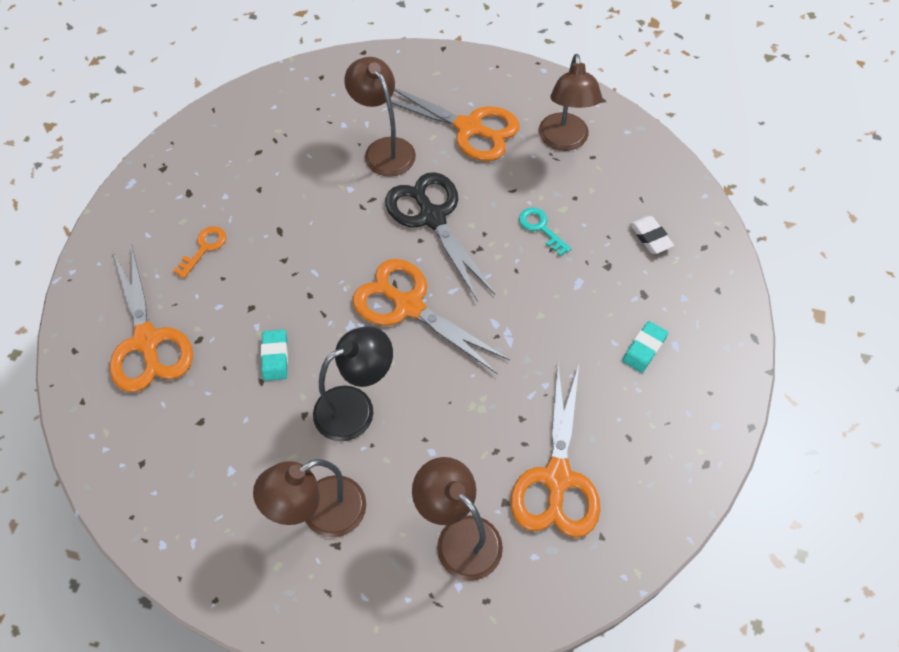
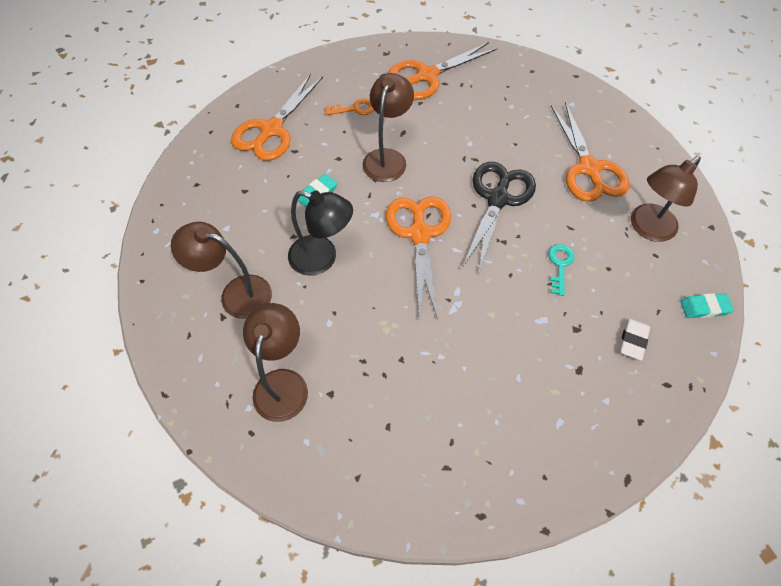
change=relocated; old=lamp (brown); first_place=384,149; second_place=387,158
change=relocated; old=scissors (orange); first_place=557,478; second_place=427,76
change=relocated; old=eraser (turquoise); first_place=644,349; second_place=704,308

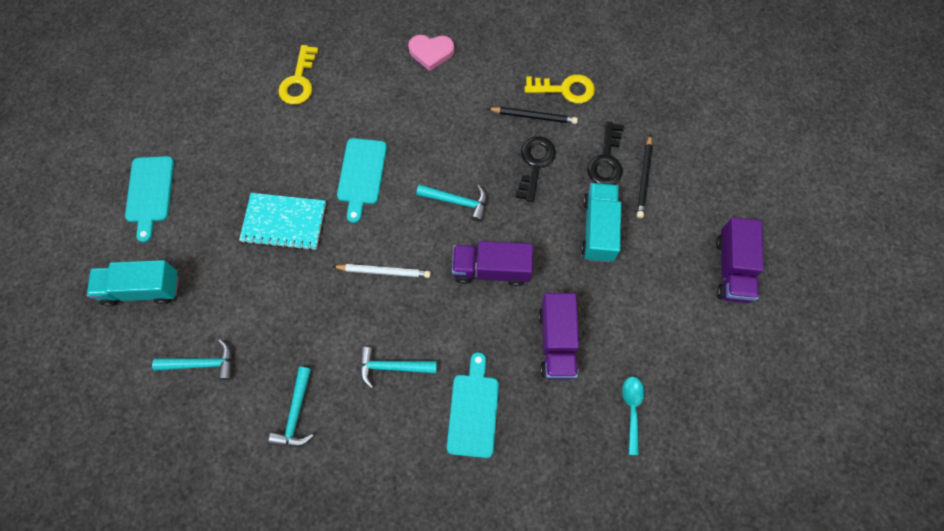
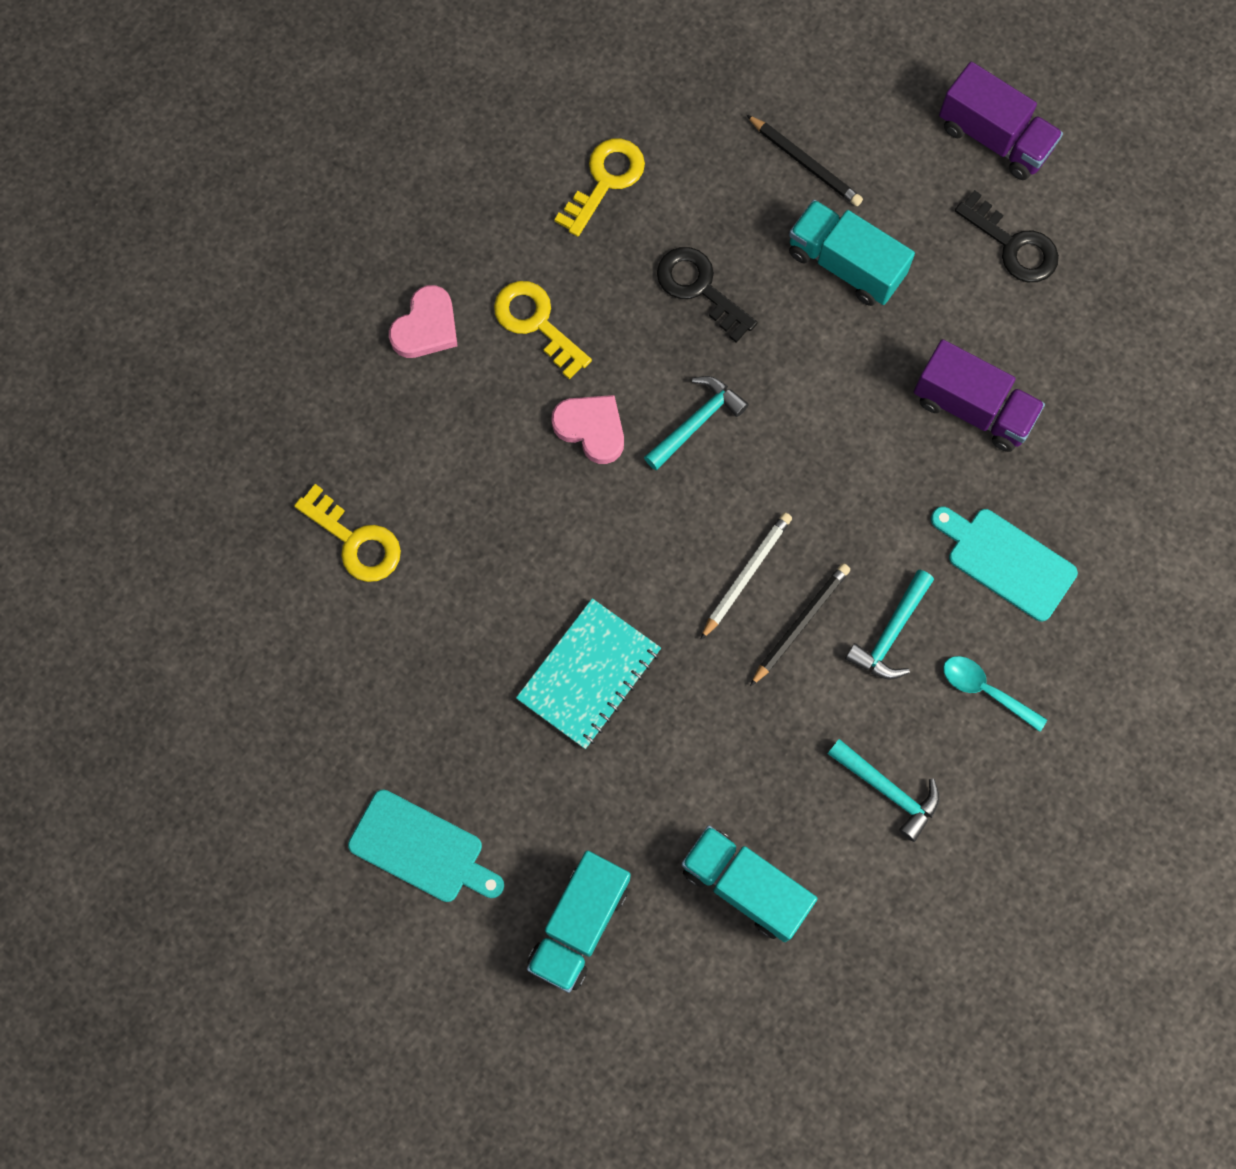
change=missing; old=cutting board (turquoise); first_place=361,175
change=missing; old=truck (purple); first_place=491,269
change=appeared; new=key (yellow); second_place=536,322
change=appeared; new=heart (pink); second_place=591,429
change=relocated; old=pencil (black); first_place=534,116; second_place=800,623
change=relocated; old=key (black); first_place=606,160; second_place=1013,245
change=relocated; old=spoon (turquoise); first_place=632,409; second_place=985,690
change=exchanged; old=hammer (turquoise); new=truck (turquoise); first_place=202,363; second_place=745,886

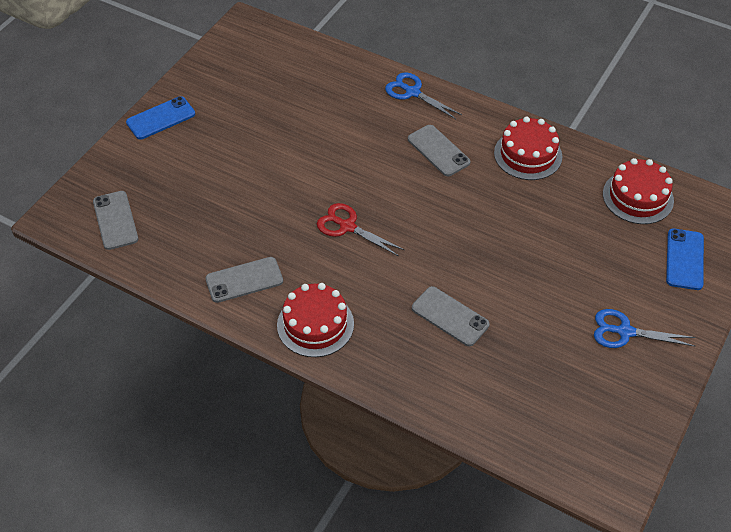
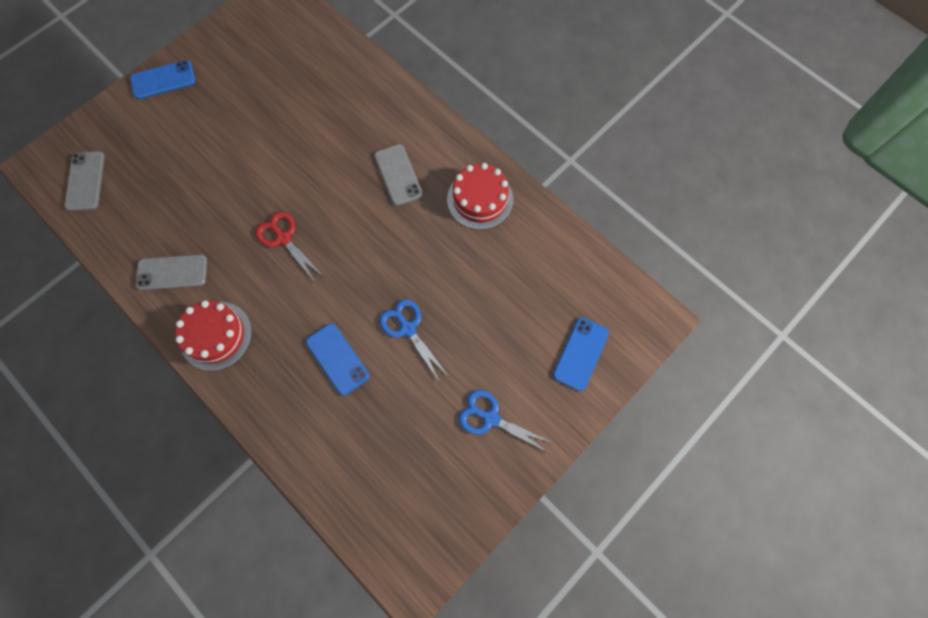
change=missing; old=cake (red); first_place=638,197
change=relocated; old=scissors (blue); first_place=412,92; second_place=408,329
change=colour; old=phone (grey); new=phone (blue); first_place=450,316; second_place=337,359

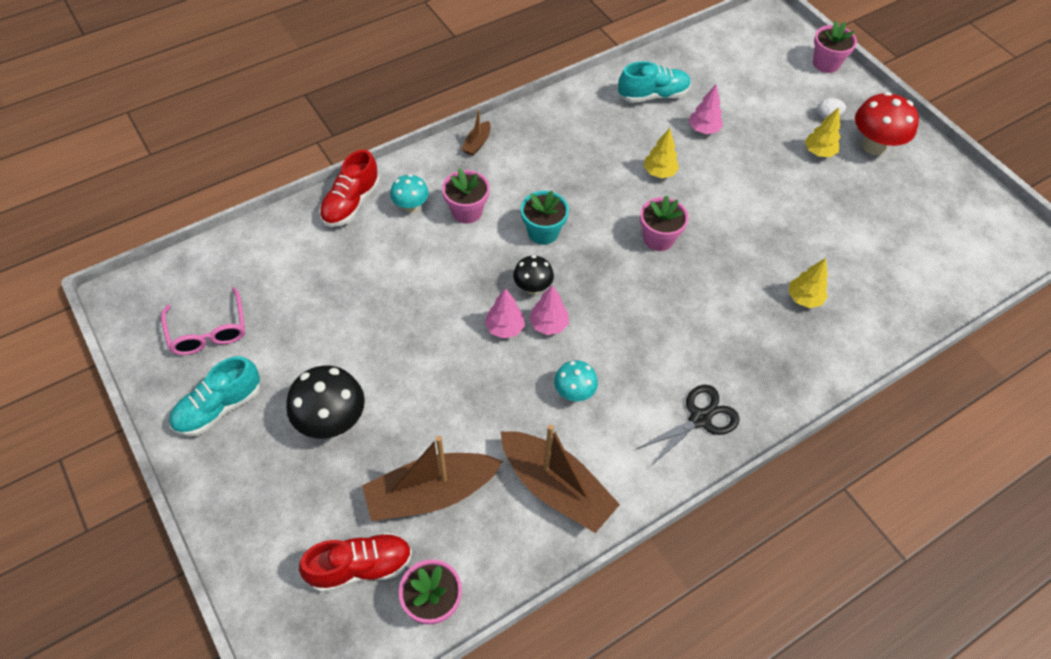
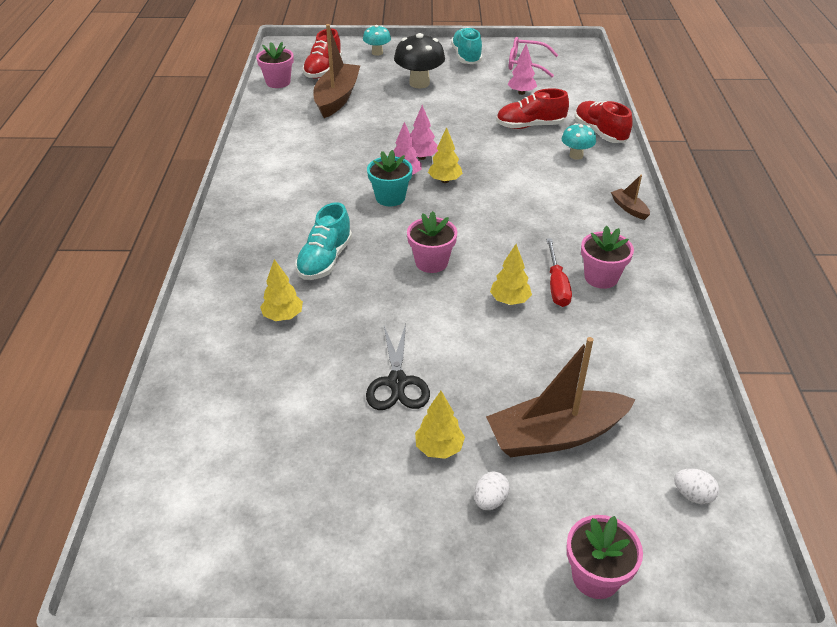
change=missing; old=mushroom (red); first_place=874,146
change=appeared; new=shoe (red); second_place=530,126
change=appeared; new=screwdriver (red); second_place=556,285
change=appeared; new=egg (white); second_place=692,495
change=relocated; old=flower pot (pink); first_place=467,211; second_place=601,277
change=relocated; old=boat (brown); first_place=556,488; second_place=556,435
change=relocated; old=flower pot (turquoise); first_place=543,232; second_place=390,197
change=relocated; old=mushroom (turquoise); first_place=574,392; second_place=377,53
change=relocated; old=shoe (turquoise); first_place=653,95; second_place=325,260
change=relocated; old=scissors (black); first_place=700,419; second_place=397,382
change=relocated; old=tree (pink); first_place=703,129; second_place=521,93
change=exchanged; old=mushroom (black); new=tree (yellow); first_place=532,287; second_place=445,180

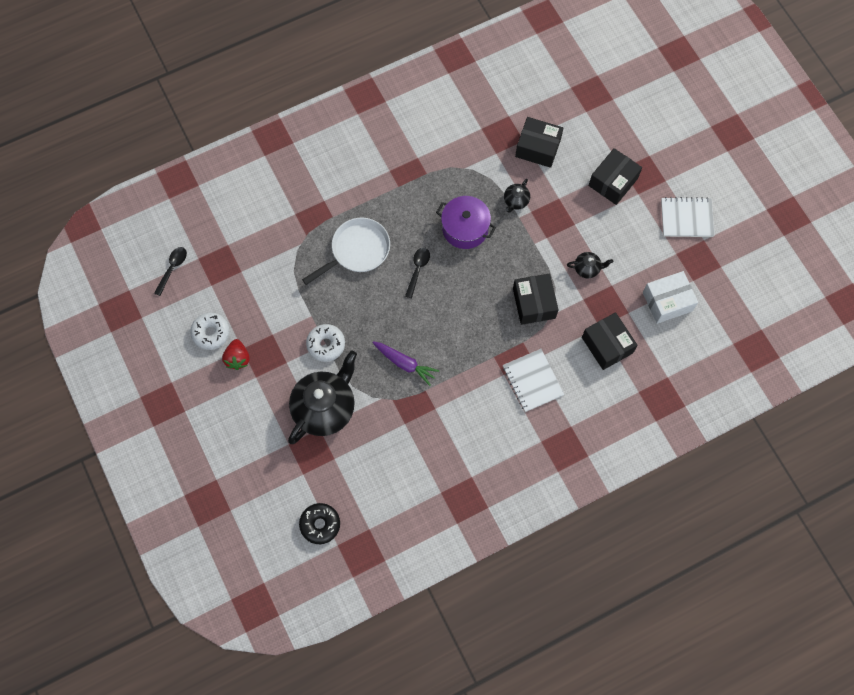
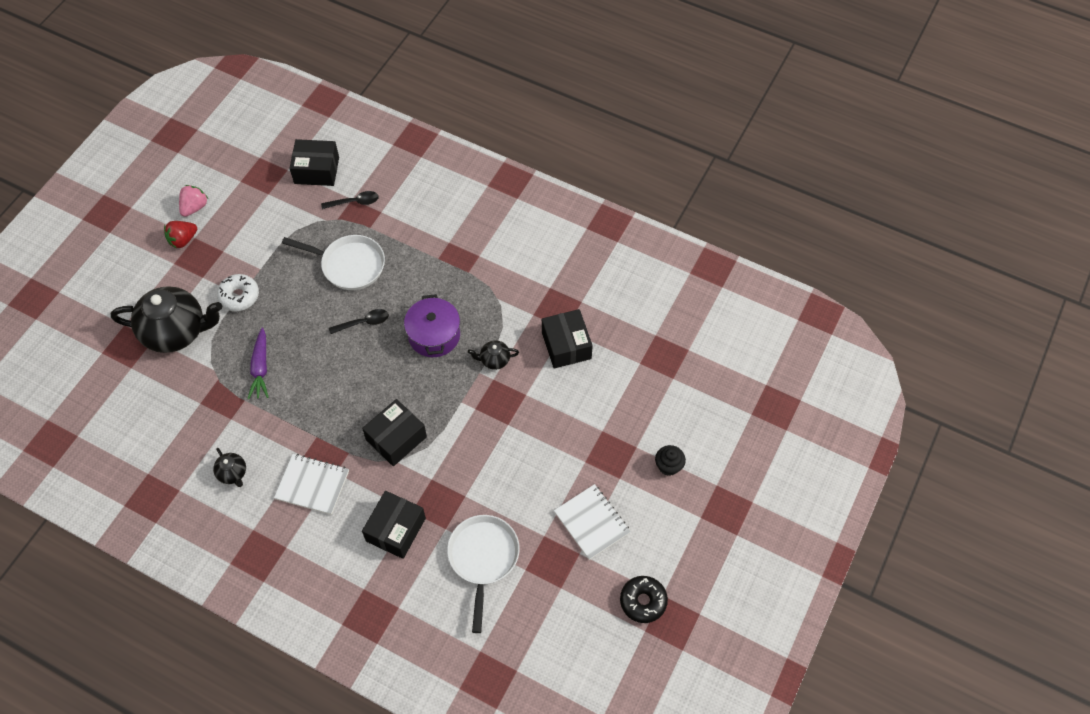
change=appeared; new=cupcake (black); second_place=668,466
change=relocated; old=spoon (black); first_place=172,268; second_place=354,202
change=relocated; old=donut (black); first_place=320,524; second_place=643,601
change=relocated; old=teapot (black); first_place=587,268; second_place=233,473
change=relocated; old=box (black); first_place=613,182; second_place=316,170
change=exchanged; old=donut (white); new=strawberry (pink); first_place=211,333; second_place=194,207
change=exchanged; old=box (white); new=pan (white); first_place=667,301; second_place=483,558
change=spun; old=notebook (white); first_place=532,381; second_place=312,485; degrees=75

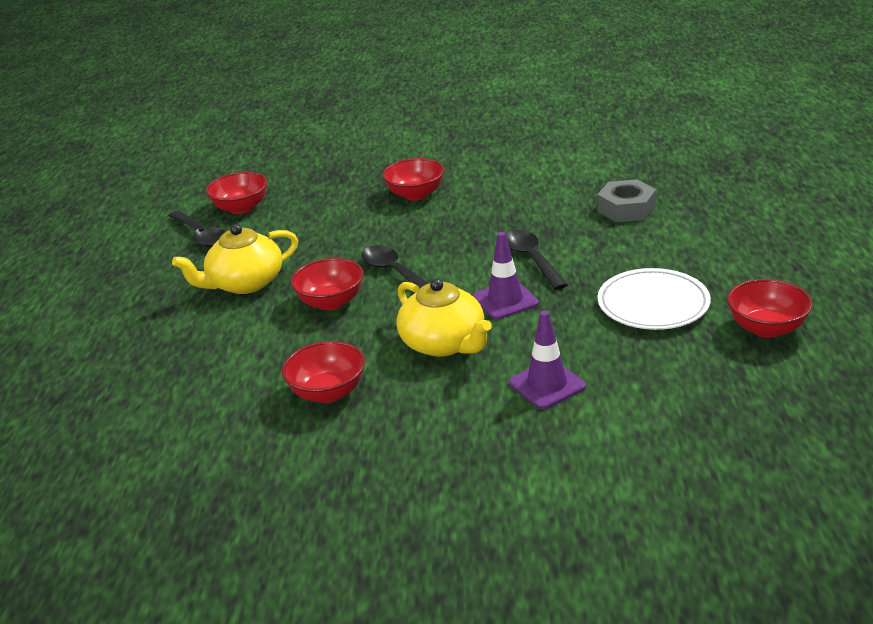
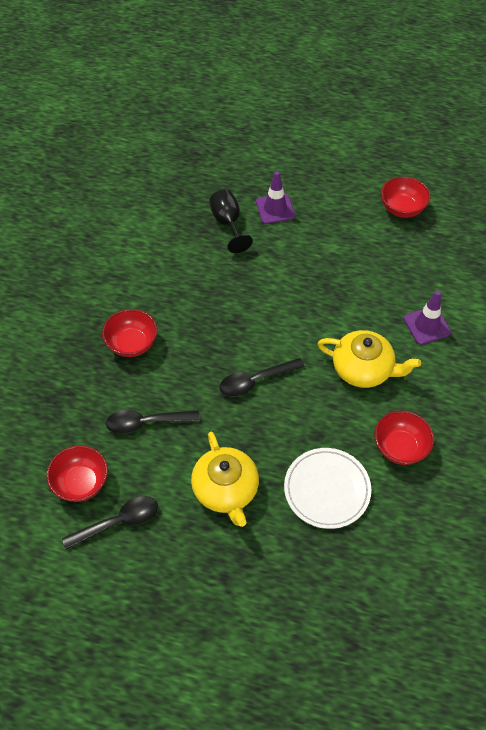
change=missing; old=bowl (red); first_place=331,302
change=relocated; old=traffic cone (purple); first_place=505,300; second_place=275,209
change=relocated; old=spoon (black); first_place=532,259; second_place=146,423
change=relocated; old=plate (white); first_place=653,304; second_place=327,489
change=exchanged; old=nut (grey); new=goblet (black); first_place=626,209; second_place=228,223
change=spun; old=teapot (yellow); first_place=444,343; second_place=363,369; degrees=45

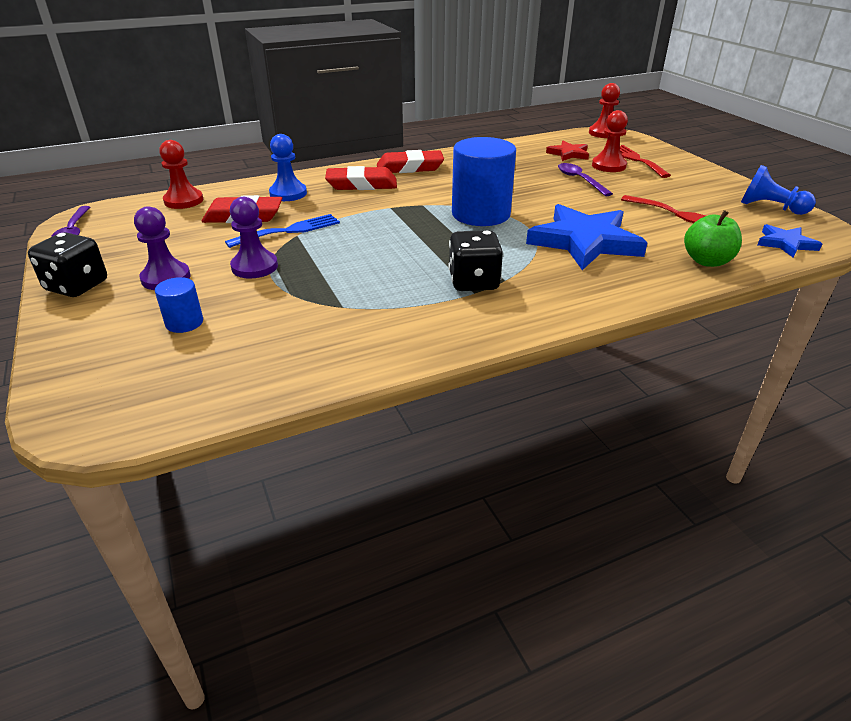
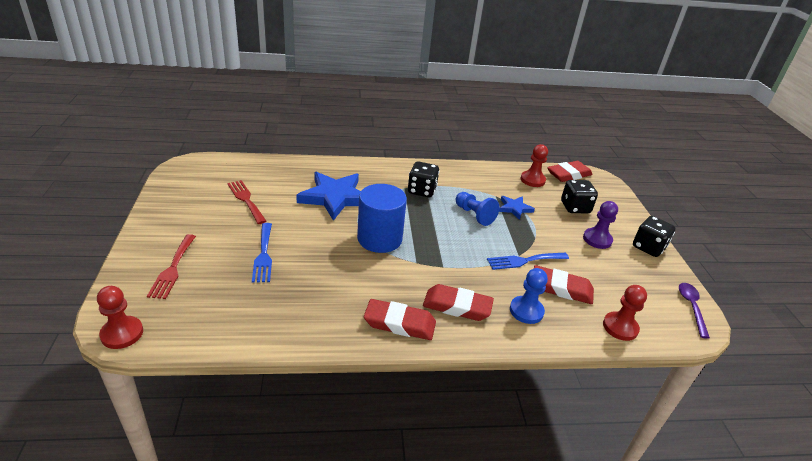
change=missing; old=pawn (purple); first_place=254,267
change=missing; old=star (red); first_place=568,154
change=missing; old=apple (green); first_place=707,261
change=appeared; new=eraser (red); second_place=568,174
change=relocated; old=pawn (red); first_place=608,166; second_place=532,180
change=relocated; old=pawn (blue); first_place=770,208; second_place=474,215
change=relocated; old=star (blue); first_place=785,243; second_place=514,208
change=exchanged; old=cylinder (blue); new=dice (black); first_place=184,323; second_place=575,207
change=exchanged; old=spoon (purple); new=fork (blue); first_place=580,180; second_place=263,255

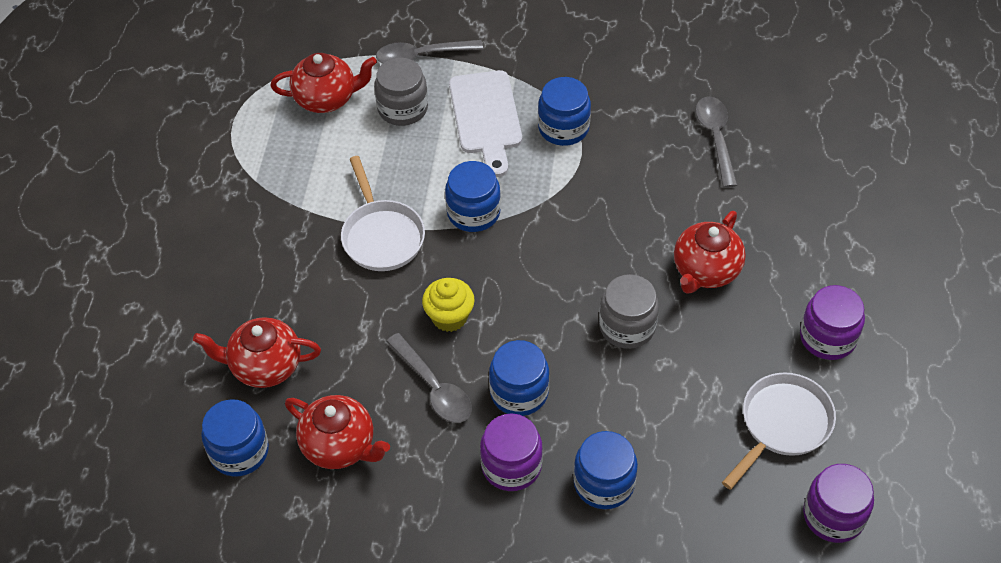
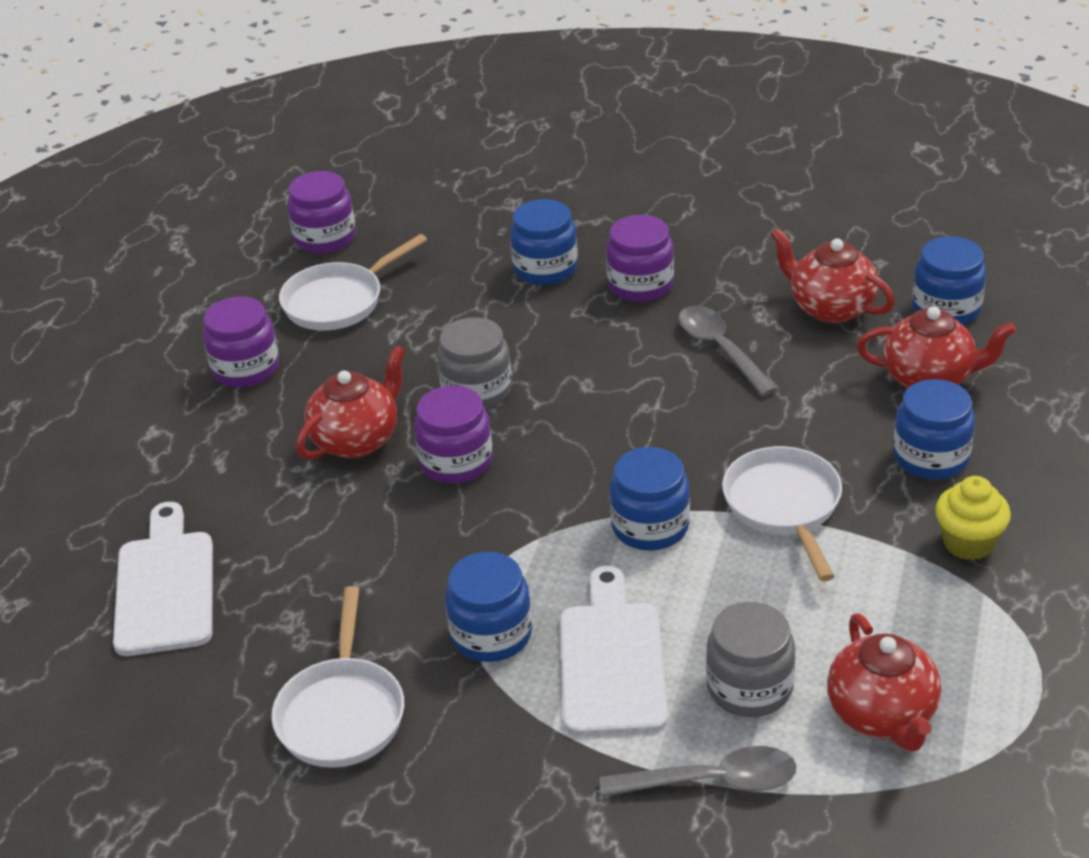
change=missing; old=spoon (grey); first_place=716,138
change=appeared; new=cutting board (white); second_place=165,586
change=appeared; new=pan (white); second_place=341,713
change=appeared; new=jar (purple); second_place=456,462
change=relocated; old=cupcake (yellow); first_place=449,317; second_place=968,543
change=relocated; old=jar (blue); first_place=519,392; second_place=931,457
change=spun; old=teapot (red); first_place=326,99; second_place=882,715; degrees=-105

